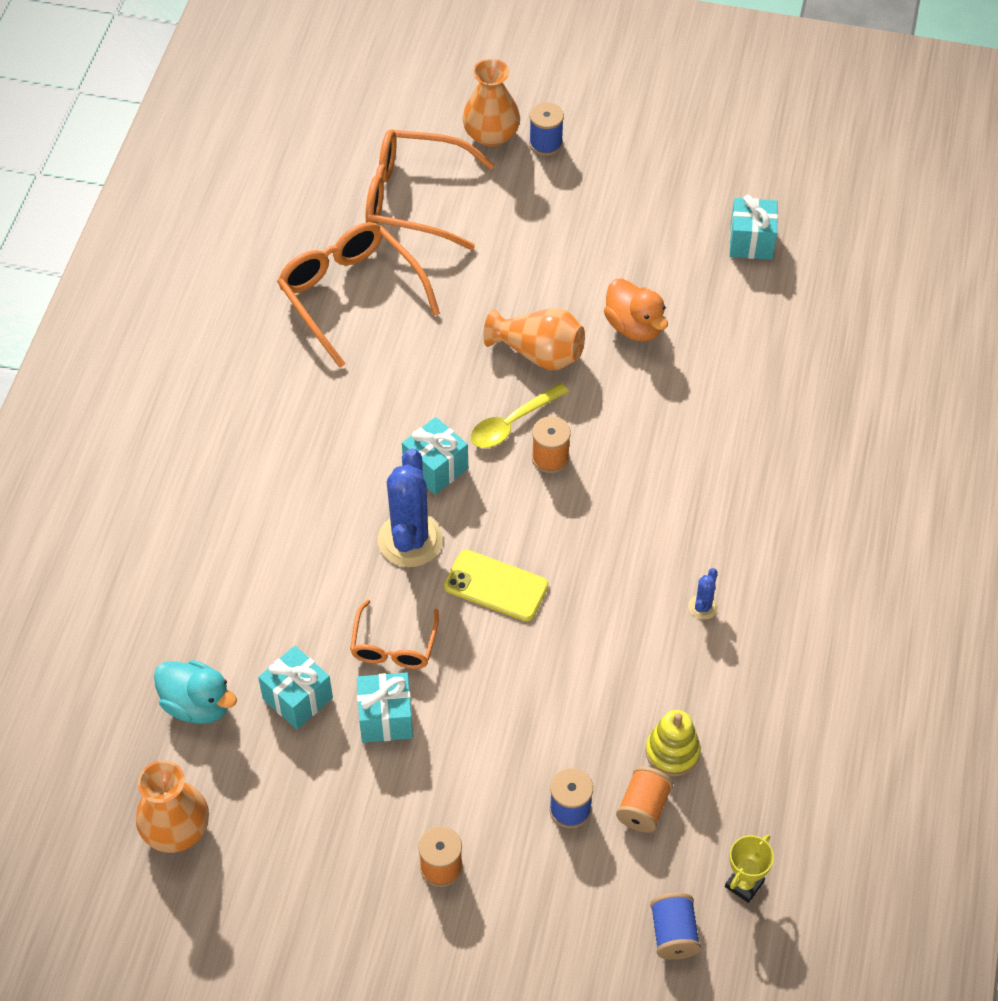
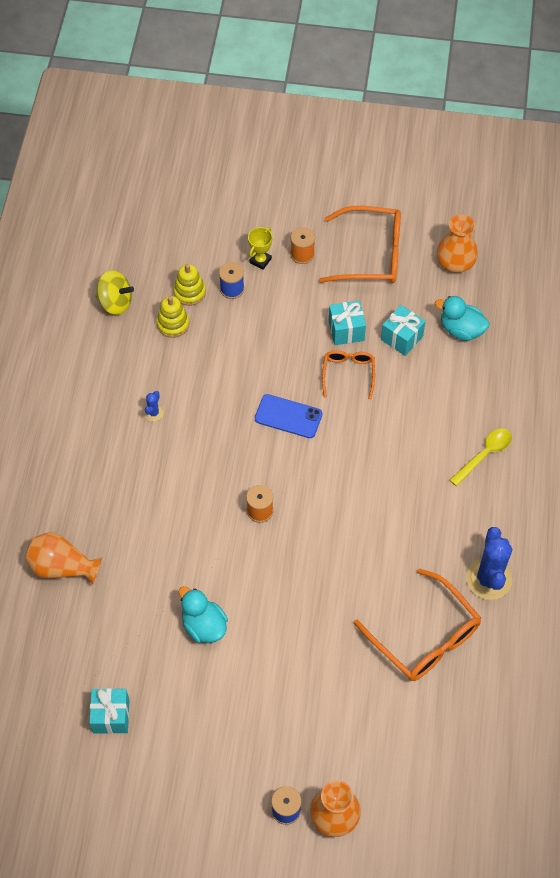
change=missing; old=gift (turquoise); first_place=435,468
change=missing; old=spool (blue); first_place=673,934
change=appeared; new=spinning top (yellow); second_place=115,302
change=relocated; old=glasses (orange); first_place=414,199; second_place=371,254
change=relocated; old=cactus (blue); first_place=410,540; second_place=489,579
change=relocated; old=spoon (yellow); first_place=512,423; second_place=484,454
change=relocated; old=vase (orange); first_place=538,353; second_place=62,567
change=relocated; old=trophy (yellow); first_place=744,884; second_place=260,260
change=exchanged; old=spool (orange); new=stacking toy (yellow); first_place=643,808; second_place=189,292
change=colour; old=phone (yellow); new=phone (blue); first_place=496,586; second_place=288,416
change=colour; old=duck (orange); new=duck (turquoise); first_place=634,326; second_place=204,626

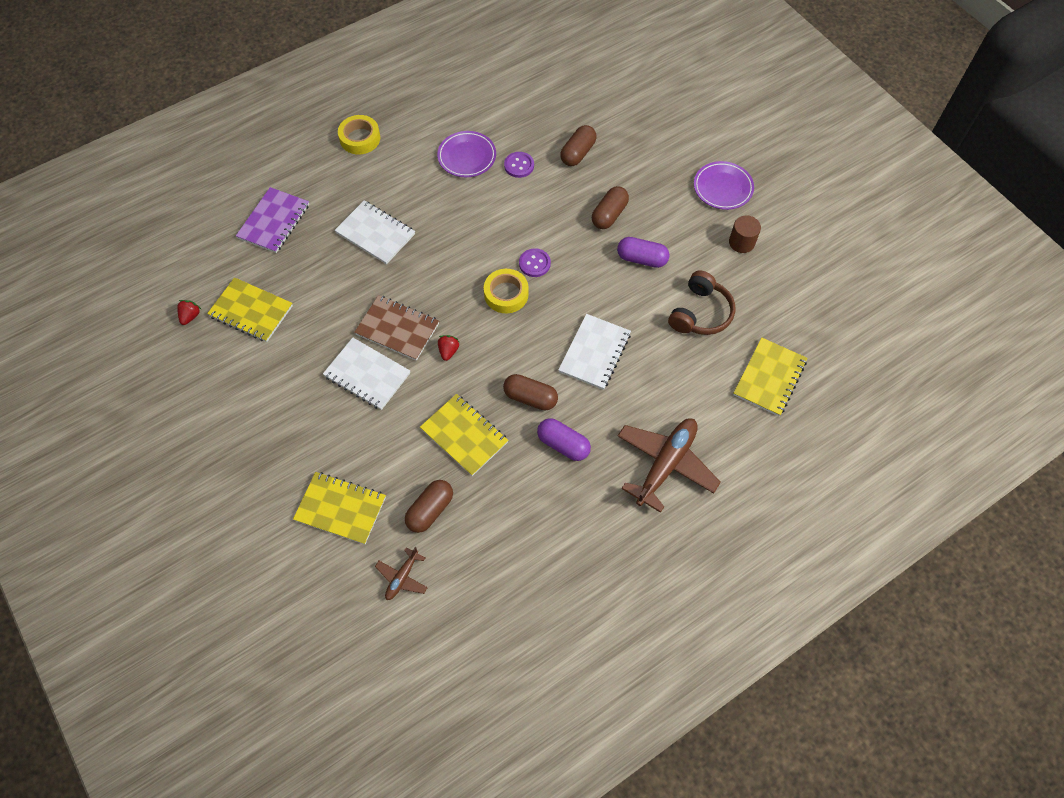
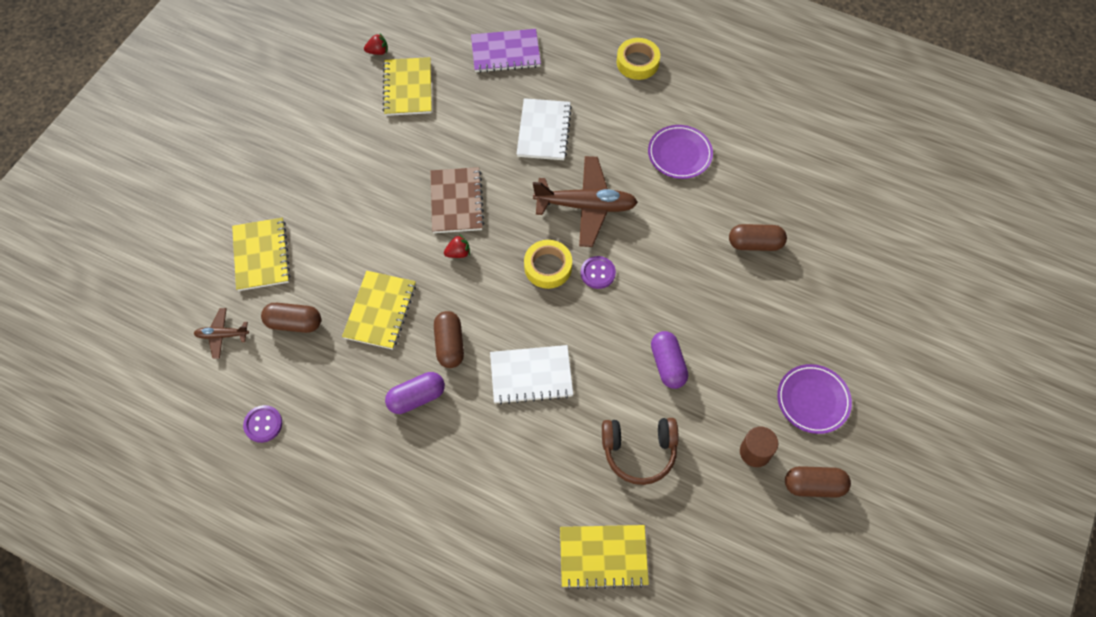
change=missing; old=notebook (white); first_place=367,375
change=relocated; old=button (purple); first_place=519,165; second_place=263,424
change=relocated; old=capsule (brown); first_place=609,215; second_place=814,486
change=relocated; old=plane (brown); first_place=665,465; second_place=586,206
change=spun; old=capsule (purple); first_place=563,444; second_place=416,397; degrees=60

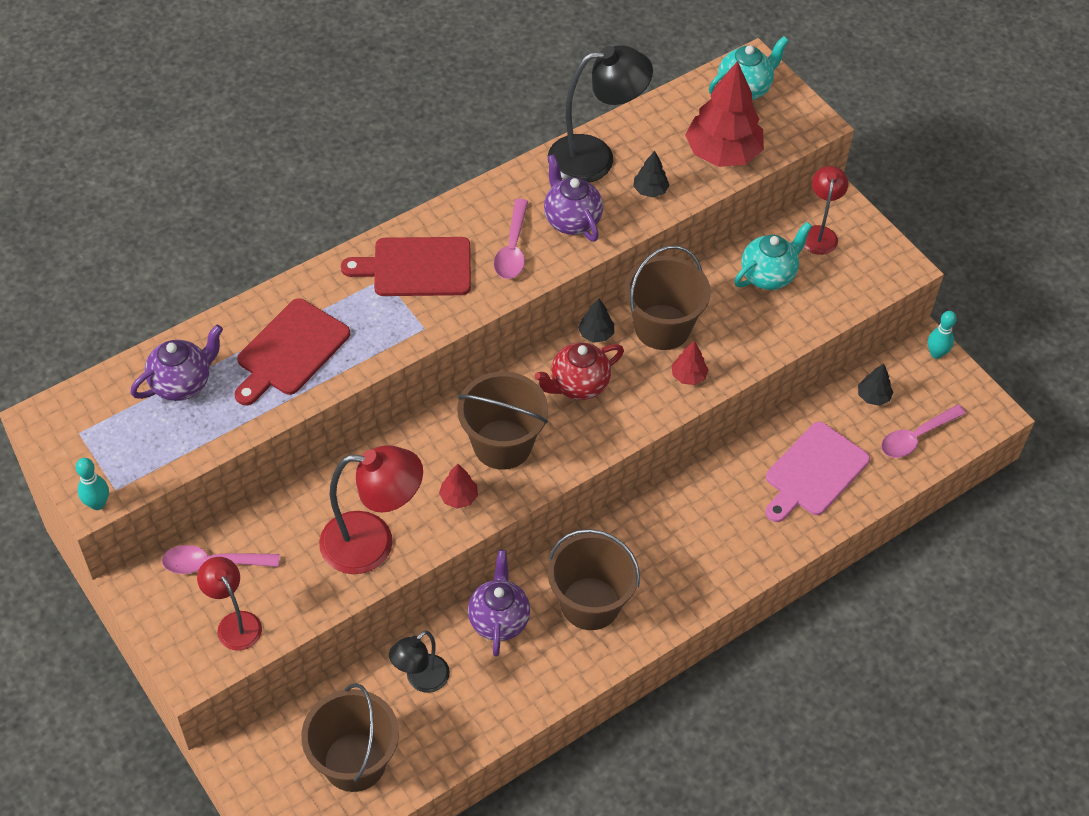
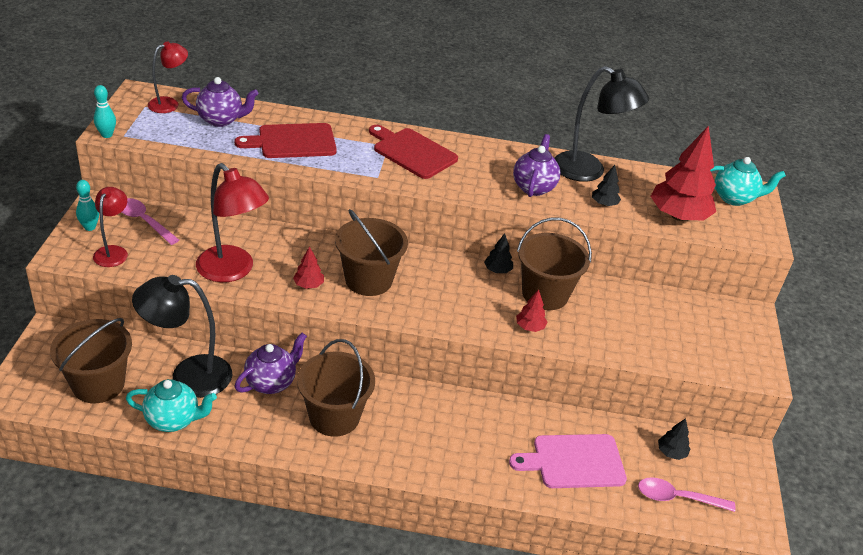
change=missing; old=spoon (pink); first_place=512,248
change=missing; old=teapot (red); first_place=578,385
change=relocated; old=teapot (turquoise); first_place=768,275; second_place=173,420
change=relocated; old=lamp (red); first_place=819,233; second_place=169,104
change=relocated; old=bowling pin (turquoise); first_place=936,353; second_place=90,227
change=size; old=lamp (black); first_place=421,680; second_place=188,376; factor=1.7

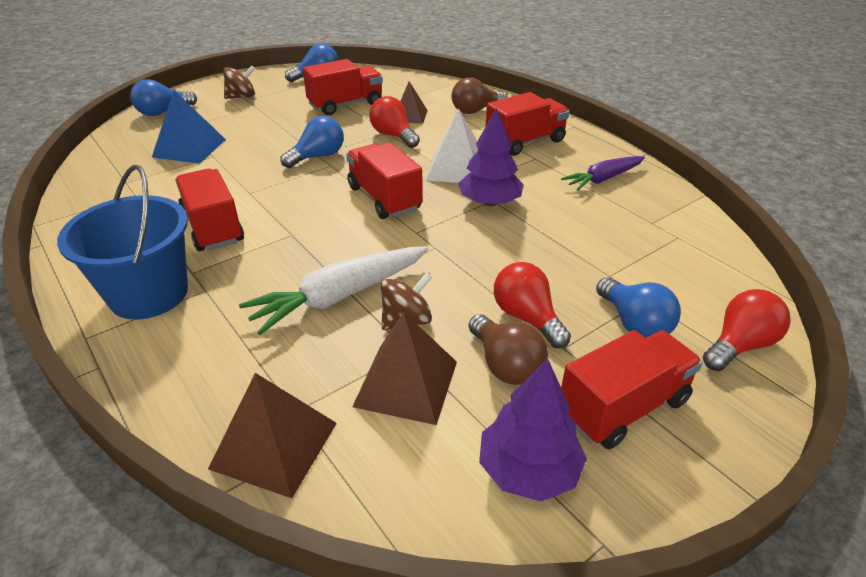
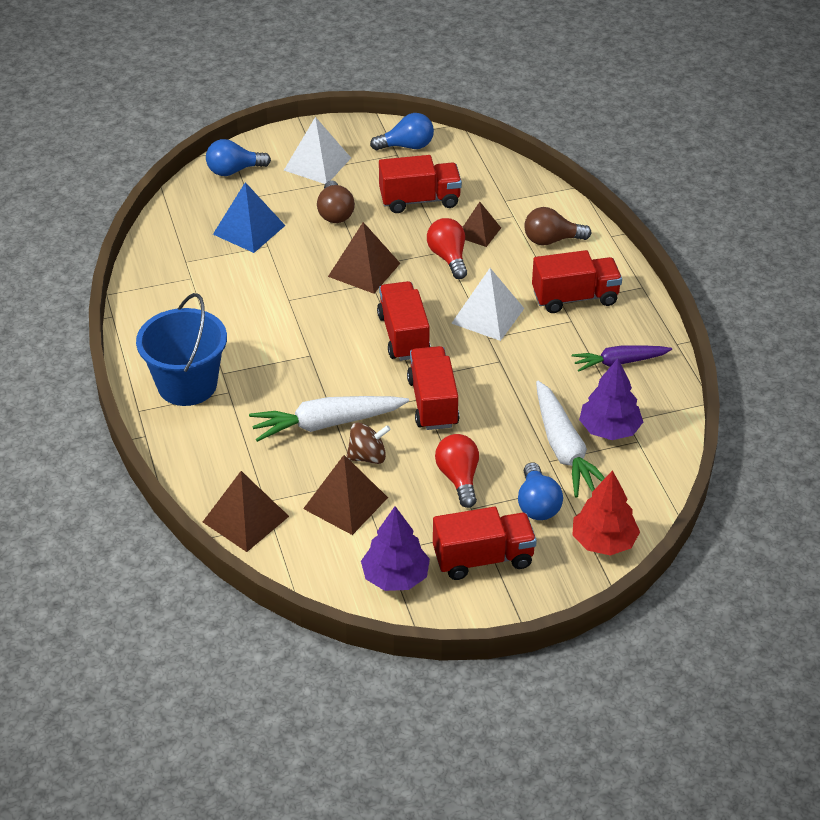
change=appeared; new=carrot (white); second_place=564,449
change=relocated; old=truck (red); first_place=213,228; second_place=433,403
change=relocated; old=tree (purple); first_place=489,202; second_place=609,429
change=relocated; old=light bulb (brown); first_place=505,365; second_place=335,213
change=exchanged; old=spinning top (brown); new=pyramid (white); first_place=242,97; second_place=317,164
change=exchanged; old=light bulb (blue); new=pyramid (brown); first_place=318,157; second_place=364,269
change=exchanged; old=light bulb (red); new=tree (red); first_place=739,345; second_place=603,541

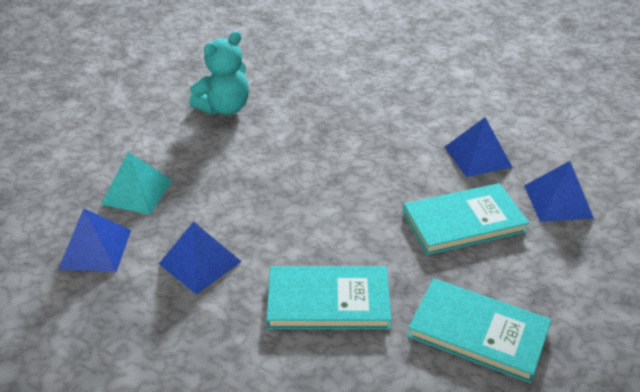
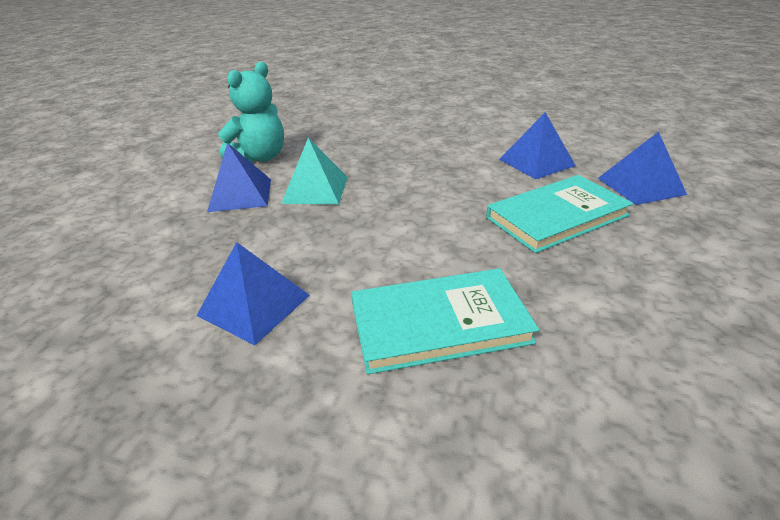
change=missing; old=book (turquoise); first_place=478,332
change=relocated; old=pyramid (blue); first_place=95,249; second_place=240,194
change=relocated; old=pyramid (turquoise); first_place=137,192; second_place=315,189

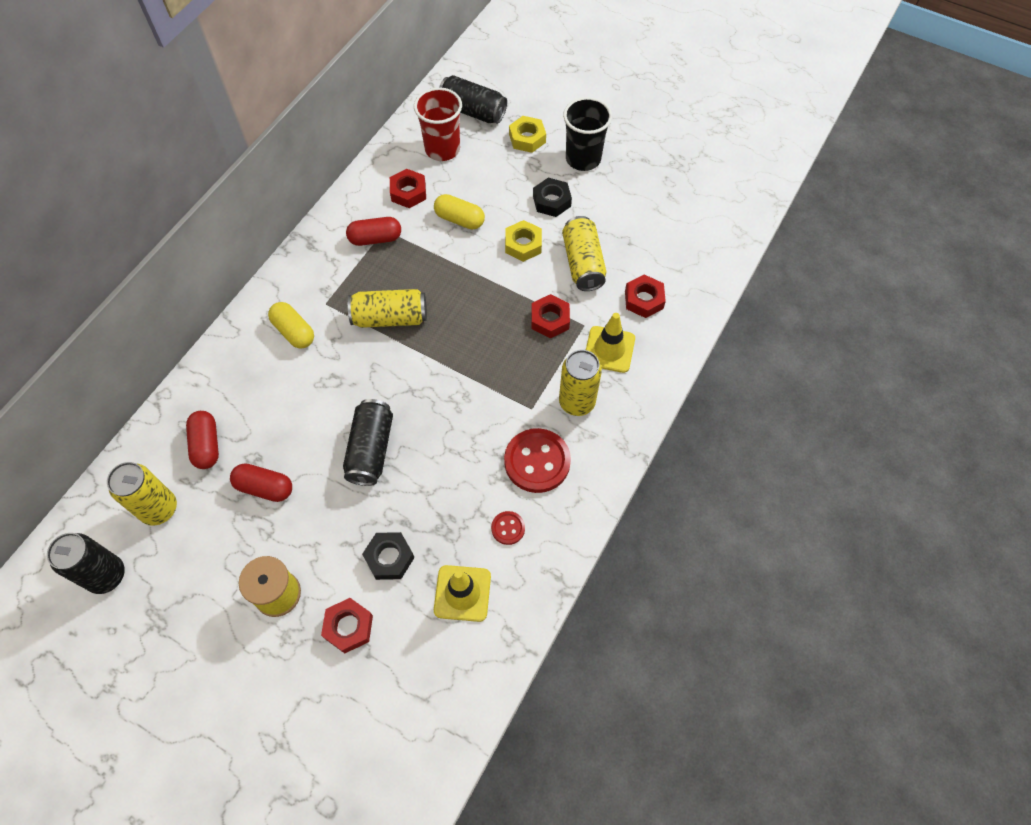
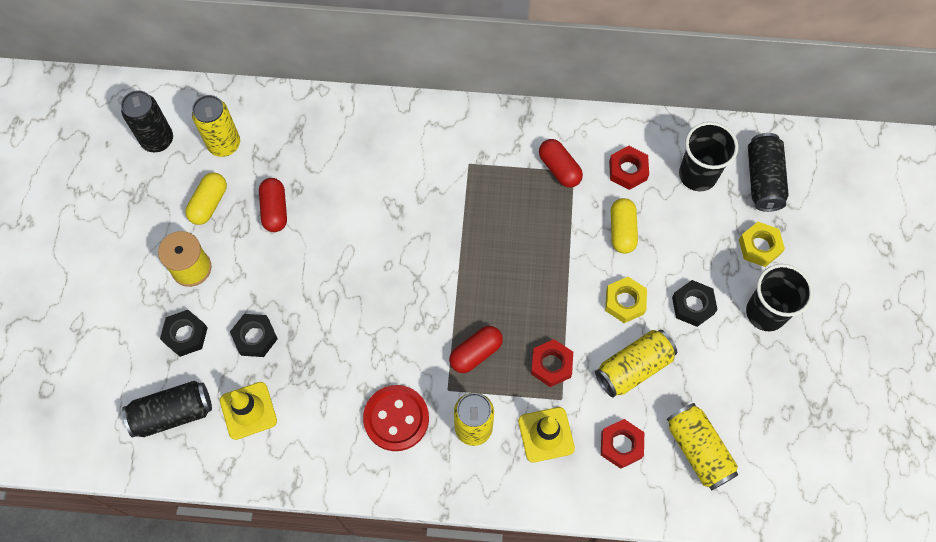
change=missing; old=button (red); first_place=508,528
change=relocated; old=capsule (red); first_place=206,445; second_place=476,353
change=relocated; old=capsule (yellow); first_place=294,332; second_place=209,203
change=relocated; old=can (black); first_place=371,449; second_place=172,413
change=relocated; old=can (yellow); first_place=390,318; second_place=698,450
change=colour; old=nut (red); new=nut (black); first_place=348,627; second_place=185,335
change=colour; old=cup (red); new=cup (black); first_place=442,149; second_place=697,175

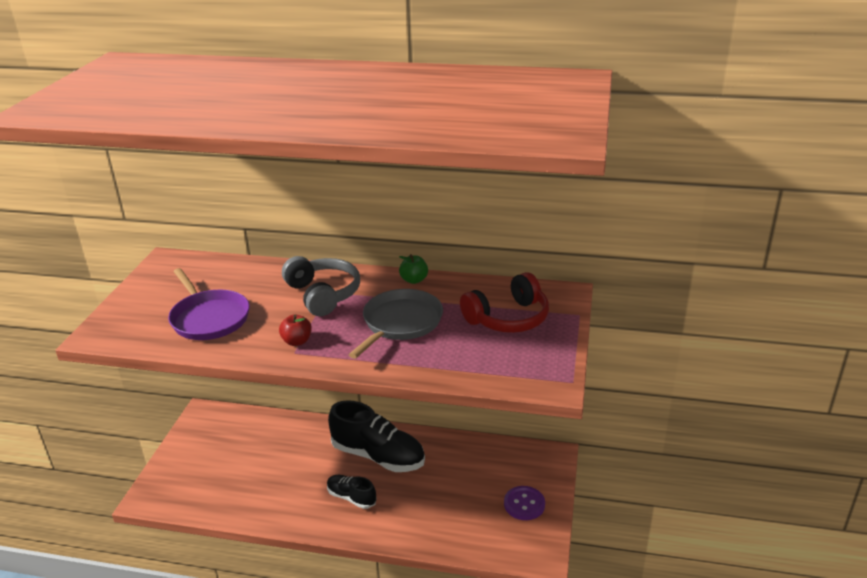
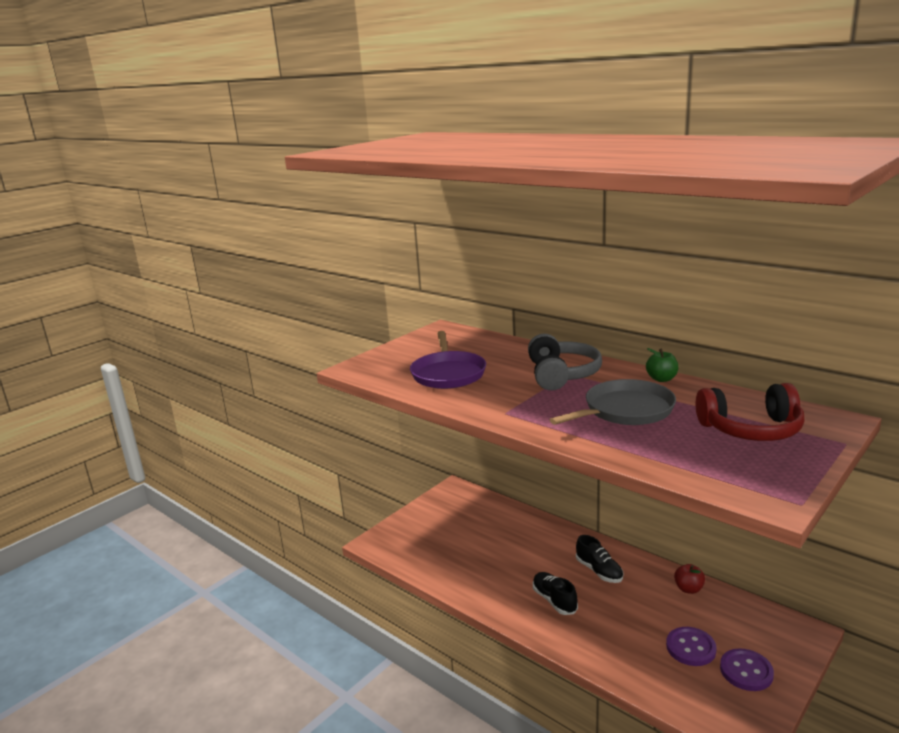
change=appeared; new=button (purple); second_place=690,648
change=relocated; old=apple (red); first_place=297,341; second_place=688,589
change=size; old=shoe (black); first_place=378,456; second_place=599,571; factor=0.53

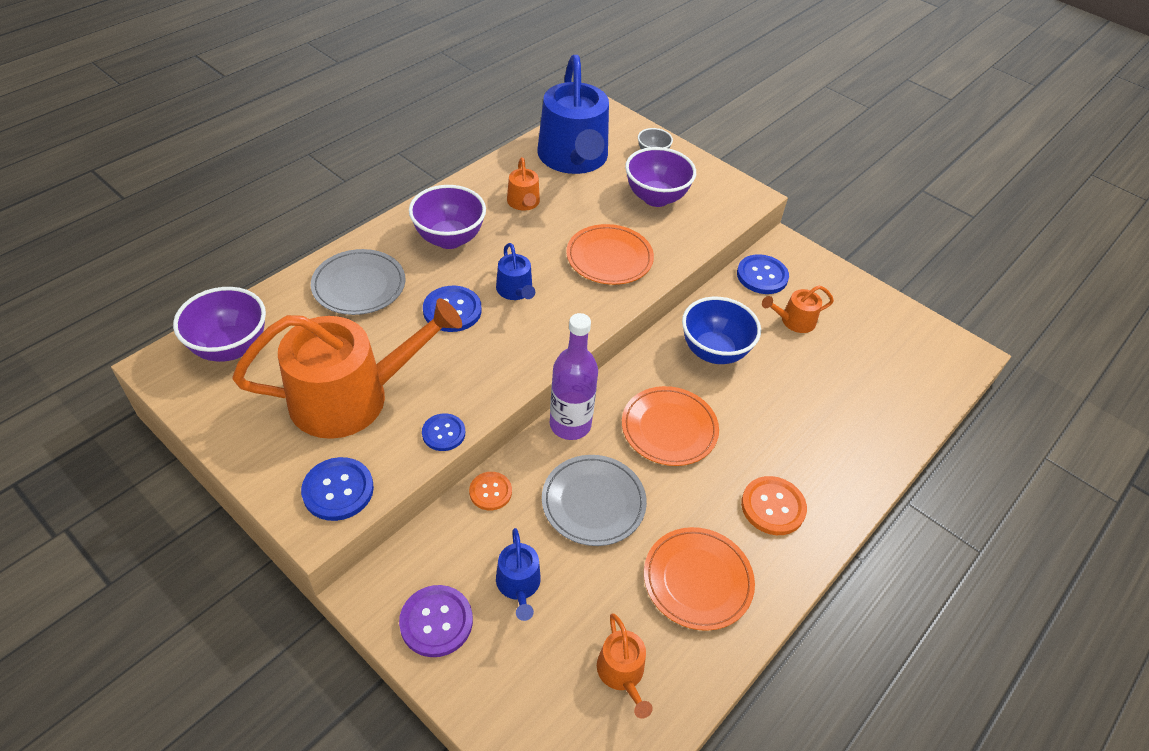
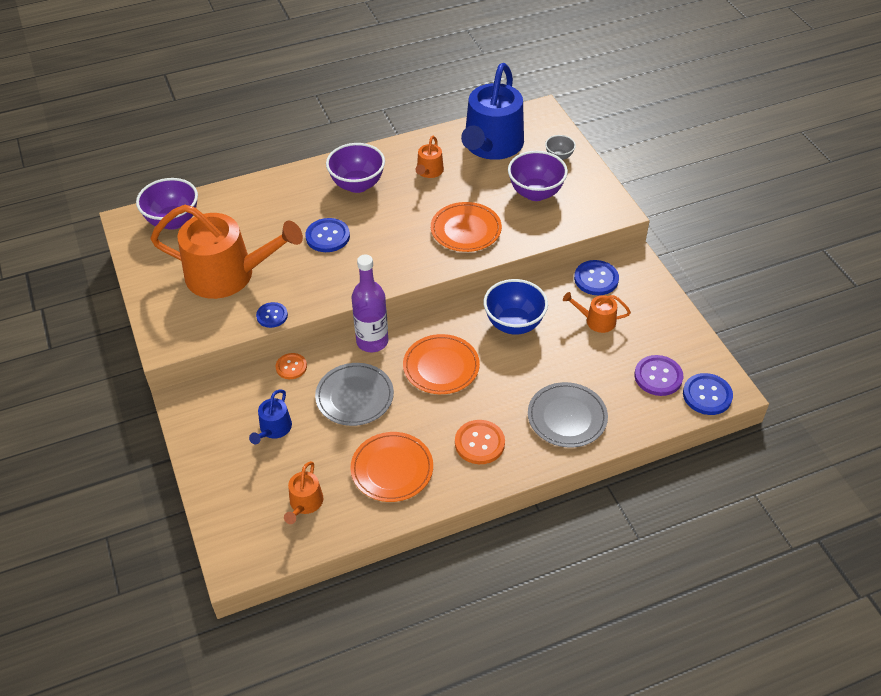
change=missing; old=watering can (blue); first_place=515,290
change=relocated; old=button (blue); first_place=338,490; second_place=707,395
change=relocated; old=plate (grey); first_place=359,285; second_place=567,417
change=relocated; old=button (purple); first_place=436,622; second_place=658,376

